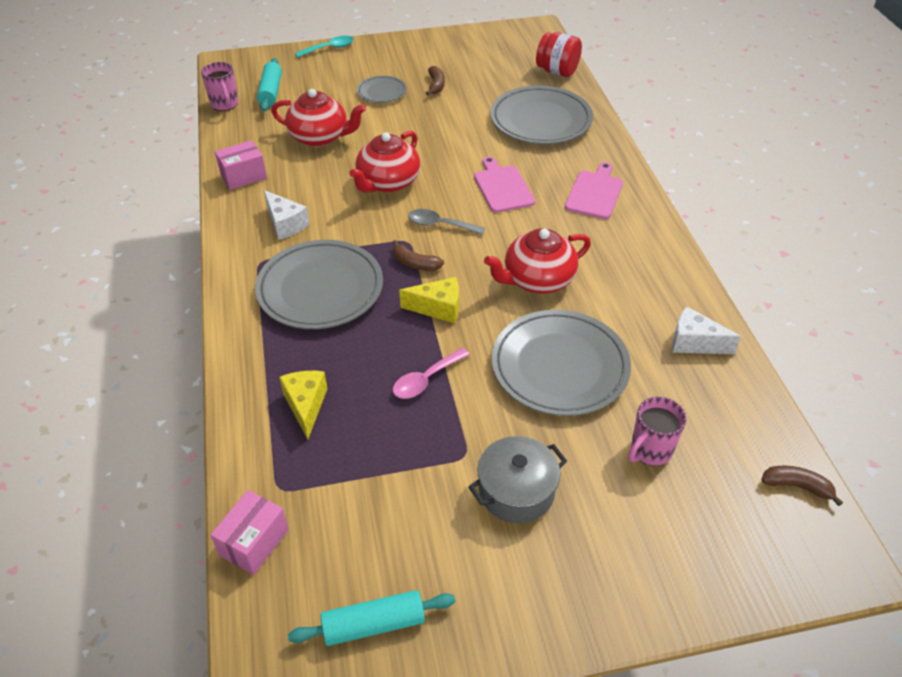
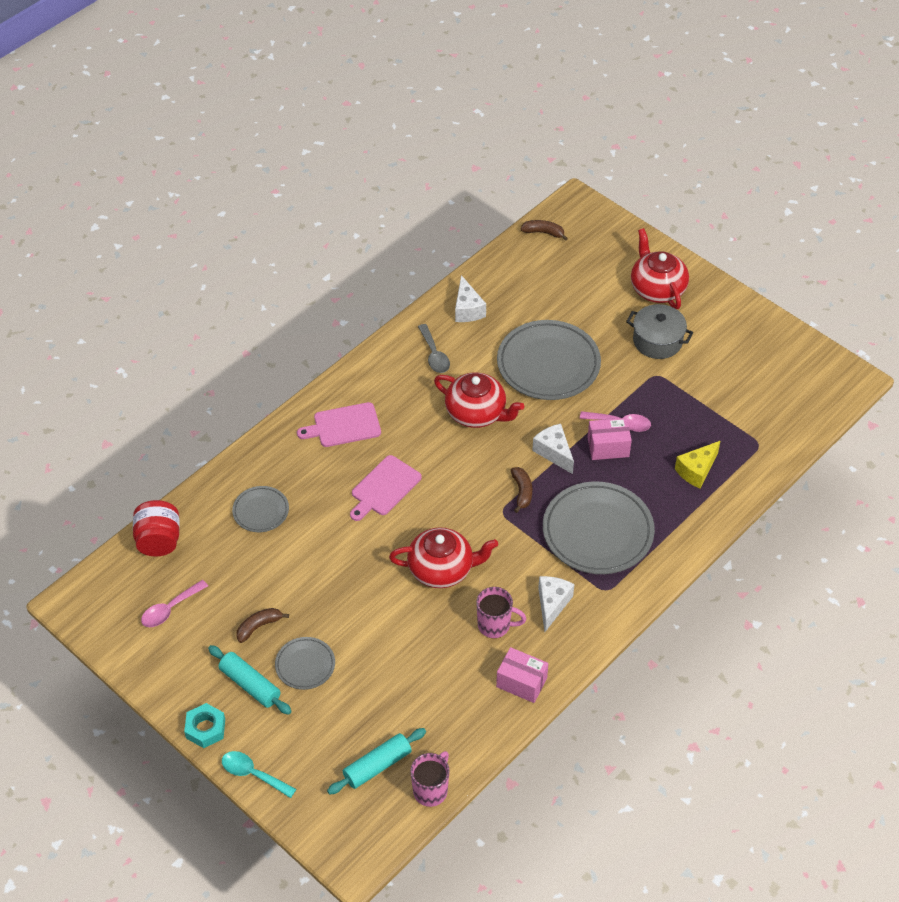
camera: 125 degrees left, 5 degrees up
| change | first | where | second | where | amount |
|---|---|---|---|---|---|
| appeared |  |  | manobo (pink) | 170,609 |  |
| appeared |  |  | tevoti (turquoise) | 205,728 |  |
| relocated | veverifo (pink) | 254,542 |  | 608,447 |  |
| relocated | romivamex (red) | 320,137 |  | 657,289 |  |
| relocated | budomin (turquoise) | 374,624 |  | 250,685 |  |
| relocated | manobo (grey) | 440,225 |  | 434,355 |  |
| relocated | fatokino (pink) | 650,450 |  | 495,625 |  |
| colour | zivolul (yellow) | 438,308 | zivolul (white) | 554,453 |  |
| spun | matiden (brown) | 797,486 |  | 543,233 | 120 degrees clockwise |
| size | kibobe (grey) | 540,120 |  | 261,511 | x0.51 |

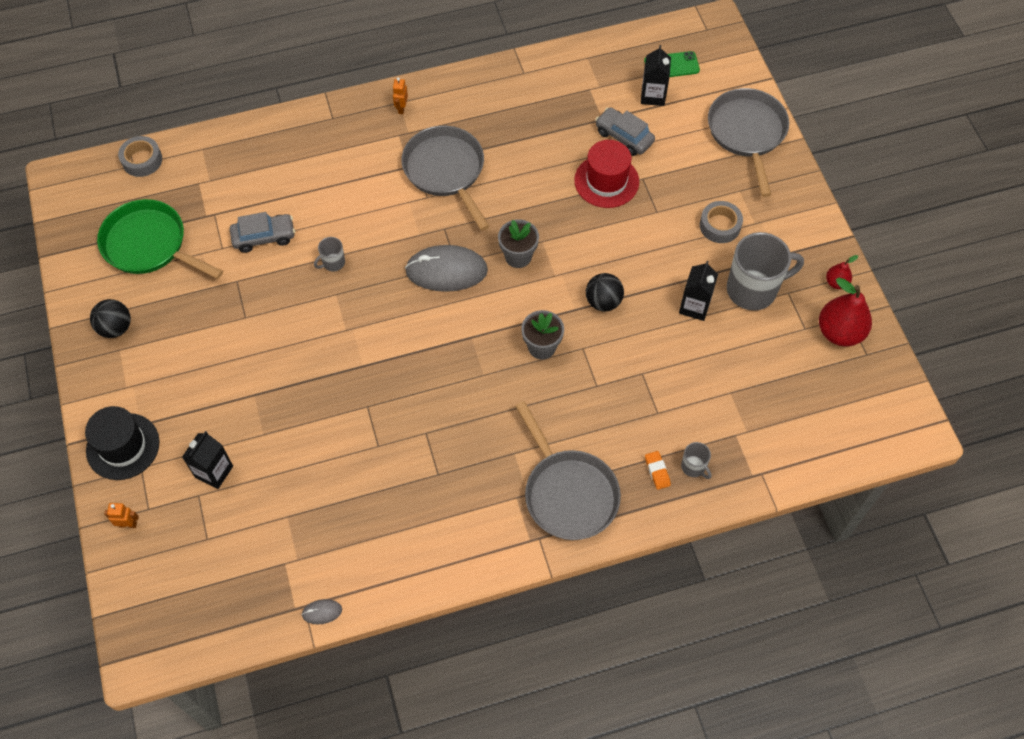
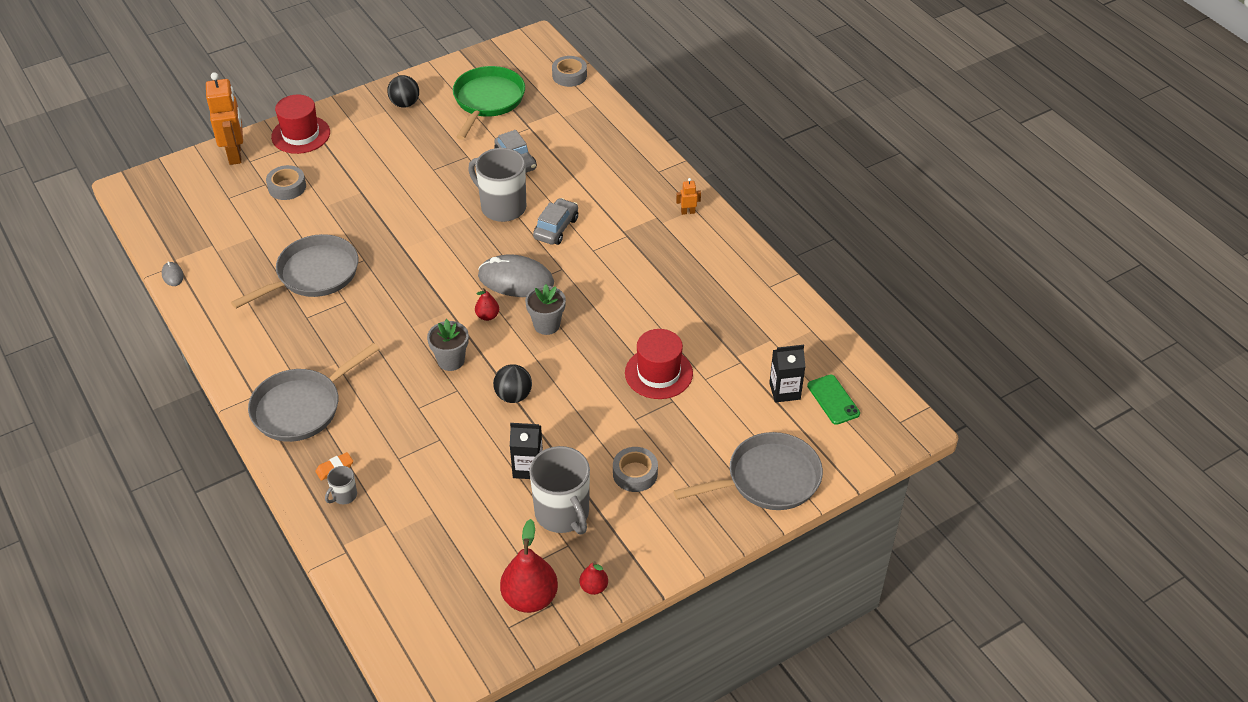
camera: 75 degrees right, 15 degrees down
| change | first | where | second | where | amount |
|---|---|---|---|---|---|
| appeared |  |  | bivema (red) | 487,316 |  |
| relocated | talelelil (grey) | 446,171 |  | 313,275 |  |
| relocated | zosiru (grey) | 624,137 |  | 556,228 |  |
| exchanged | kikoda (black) | 214,471 | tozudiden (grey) | 287,187 |  |
| colour | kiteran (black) | 123,446 | kiteran (red) | 301,135 |  |
| spun | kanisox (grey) | 446,270 |  | 516,279 | 60 degrees counterclockwise |
| size | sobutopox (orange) | 128,524 |  | 235,154 | x2.32 |
| size | fatokino (grey) | 333,263 |  | 502,207 | x2.21 |

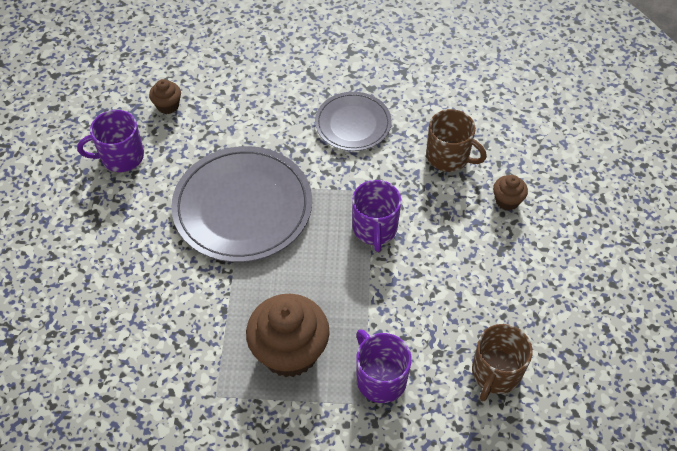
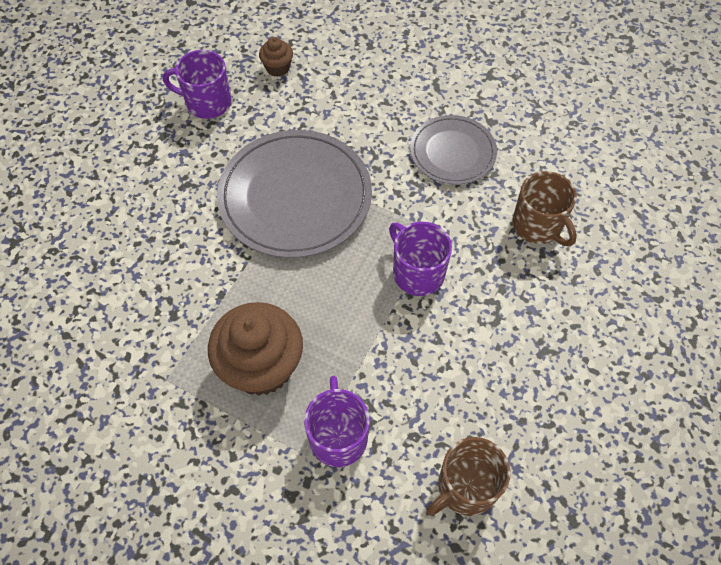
camera: 25 degrees right, 5 degrees up
| change | first | where | second | where | amount |
|---|---|---|---|---|---|
| missing | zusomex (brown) | 507,201 |  |  |  |
| spun | fatokino (purple) | 375,229 |  | 417,272 | 120 degrees clockwise |

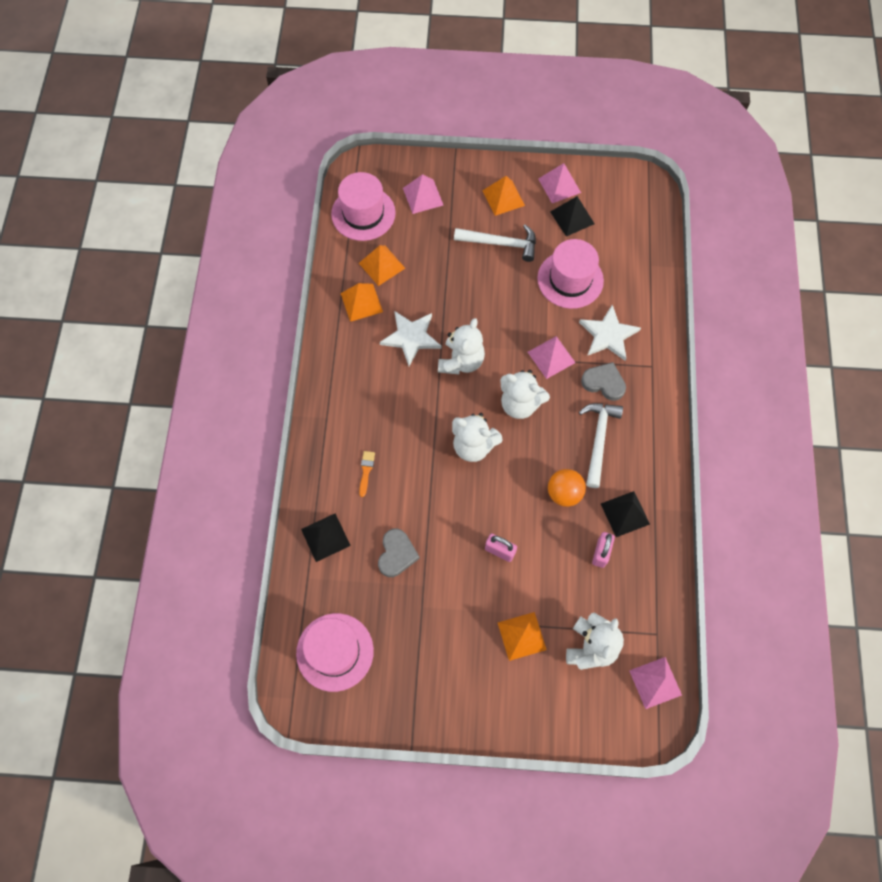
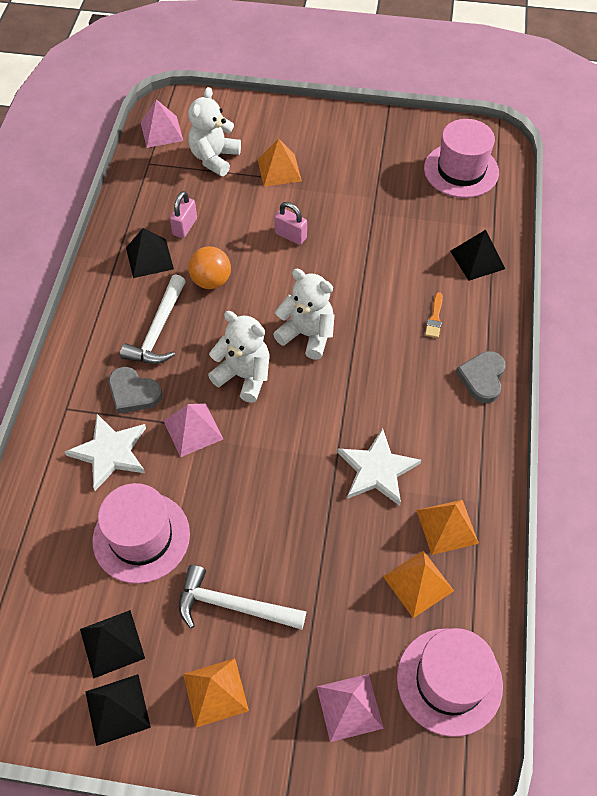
camera: 175 degrees left, 10 degrees down
| change | first | where | second | where | amount |
|---|---|---|---|---|---|
| missing | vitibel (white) | 461,361 |  |  |  |
| relocated | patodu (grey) | 396,554 |  | 482,378 |  |
| colour | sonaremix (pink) | 559,185 | sonaremix (black) | 117,709 |  |

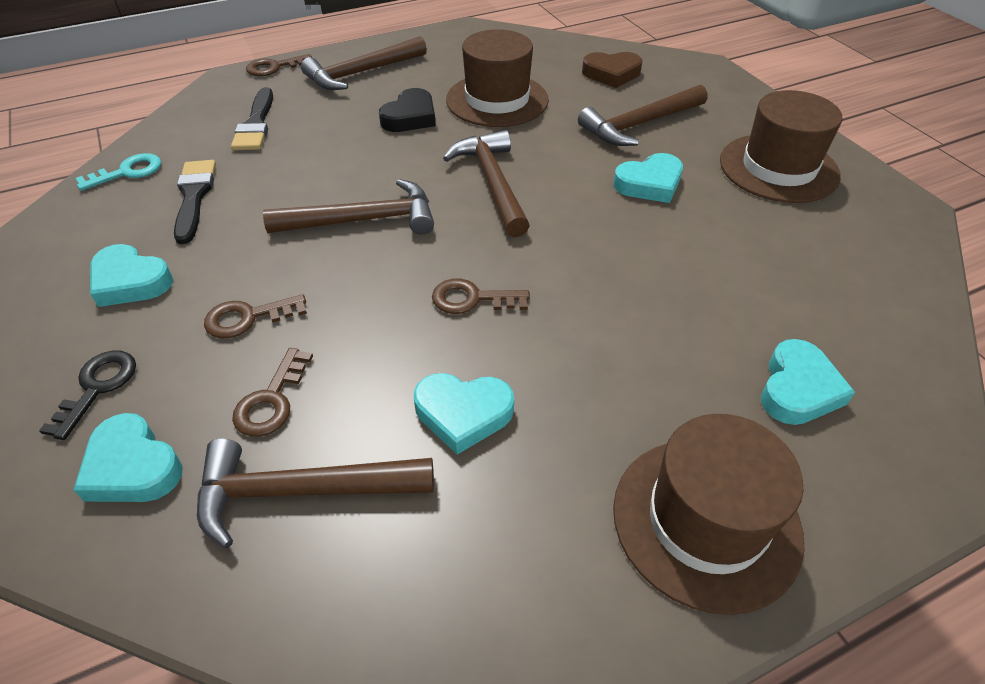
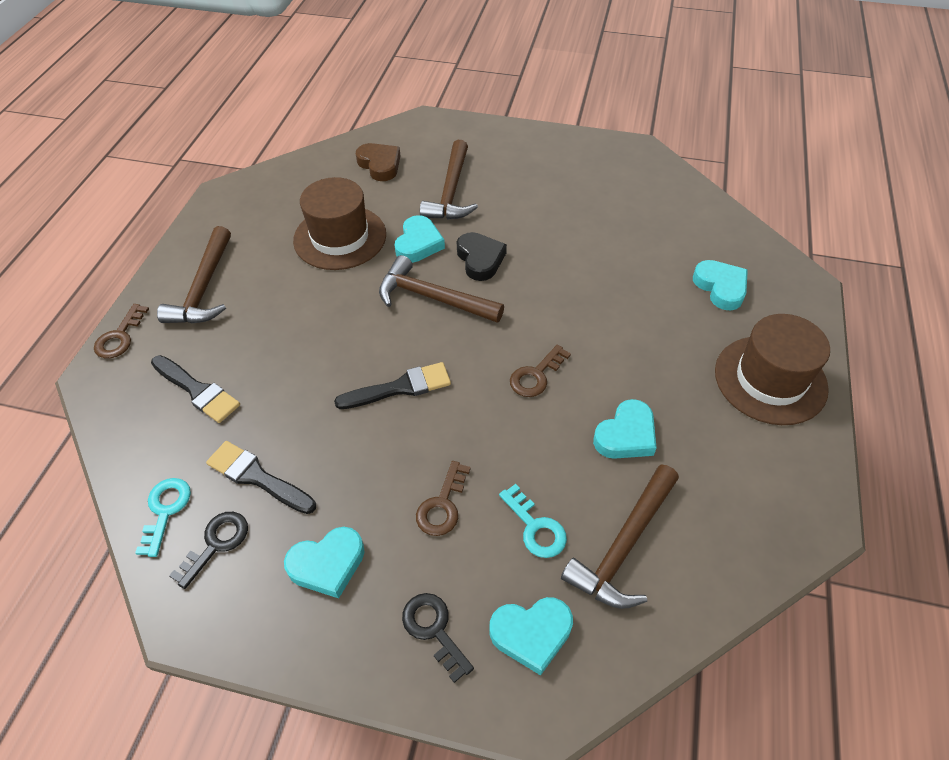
camera: 50 degrees left, 5 degrees up
| change | first | where | second | where | amount |
|---|---|---|---|---|---|
| missing | kiteran (brown) | 778,168 |  |  |  |
| appeared |  |  | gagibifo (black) | 216,543 |  |
| relocated | patodu (black) | 410,117 |  | 480,259 |  |
| relocated | patodu (turquoise) | 649,184 |  | 418,243 |  |
| exchanged | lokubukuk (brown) | 363,220 | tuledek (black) | 400,387 |  |
| colour | gagibifo (brown) | 271,400 | gagibifo (turquoise) | 535,527 |  |
| spun | patodu (brown) | 611,74 |  | 380,165 | 75 degrees counterclockwise |

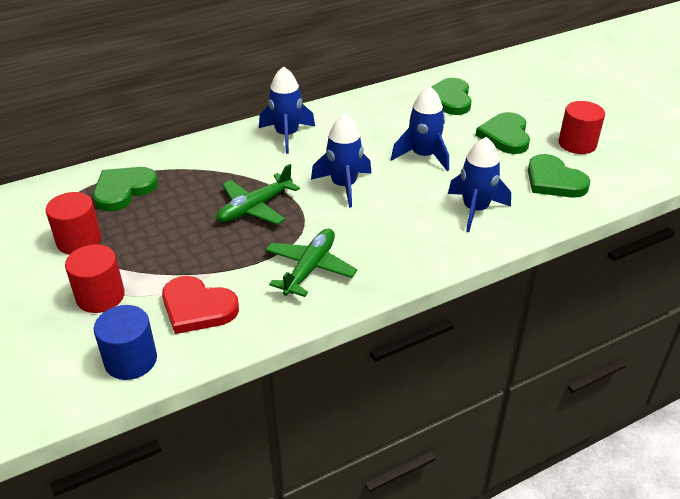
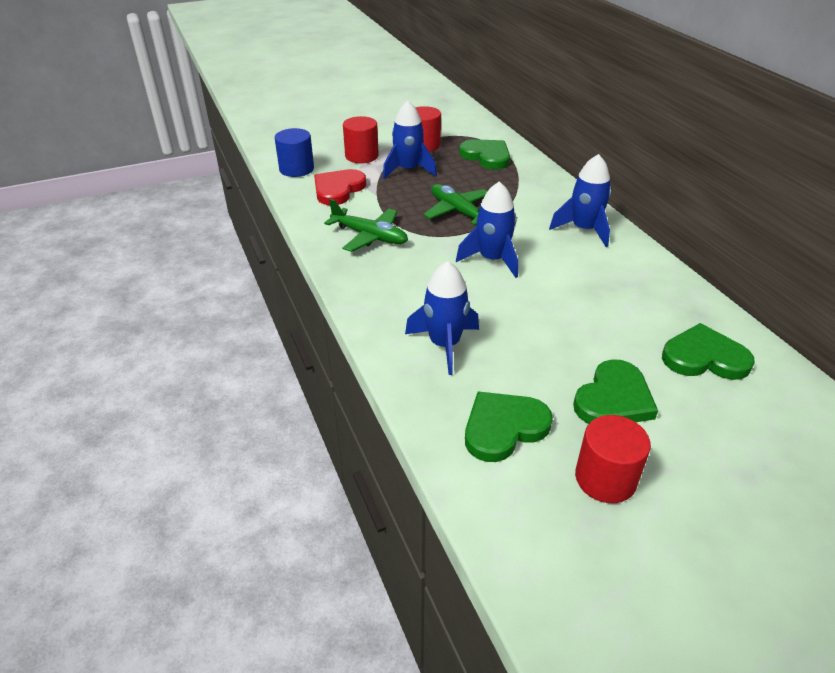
camera: 95 degrees right, 0 degrees up
| change | first | where | second | where | amount |
|---|---|---|---|---|---|
| relocated | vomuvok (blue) | 423,156 |  | 408,170 |  |
| spun | patodu (green) | 505,136 |  | 613,399 | 120 degrees clockwise |

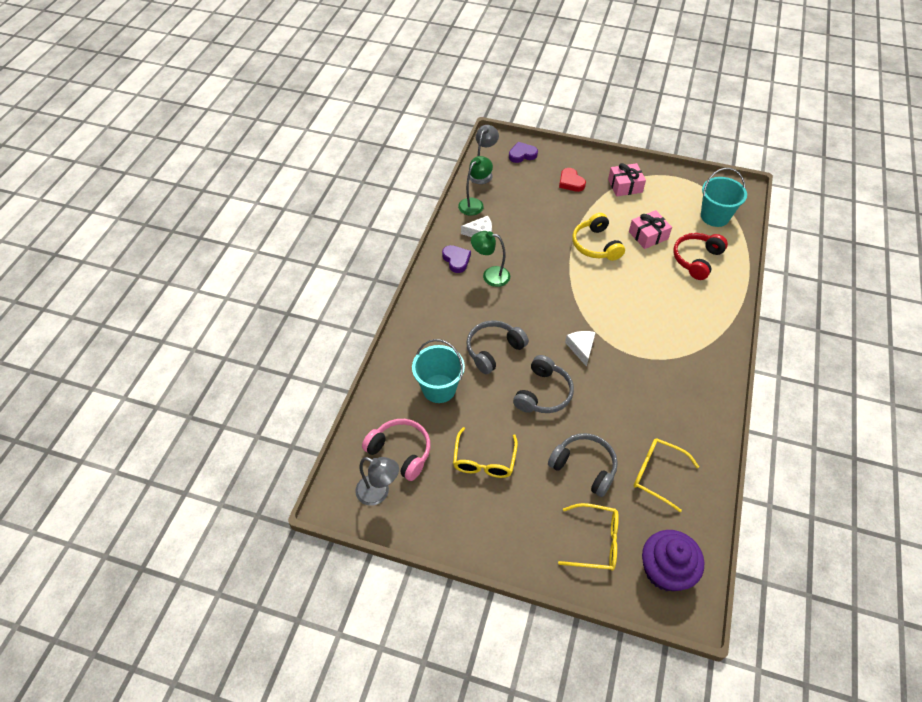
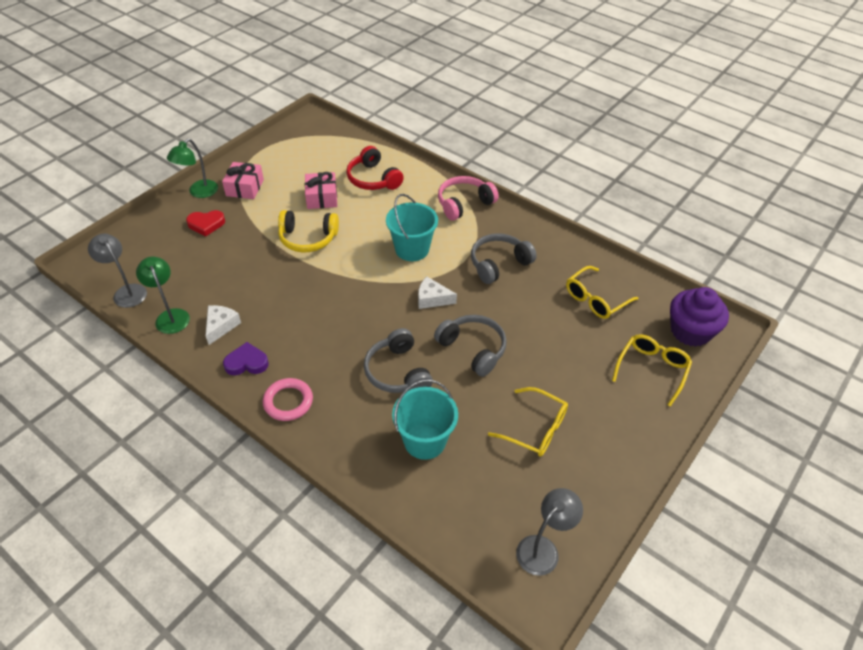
camera: 70 degrees left, 5 degrees down
| change | first | where | second | where | amount |
|---|---|---|---|---|---|
| missing | patodu (purple) | 522,155 |  |  |  |
| appeared |  |  | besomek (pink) | 288,401 |  |
| relocated | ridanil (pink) | 401,452 |  | 464,203 |  |
| relocated | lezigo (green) | 490,275 |  | 199,192 |  |
| relocated | ridanil (grey) | 584,467 |  | 498,264 |  |
| relocated | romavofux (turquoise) | 715,216 |  | 412,249 |  |

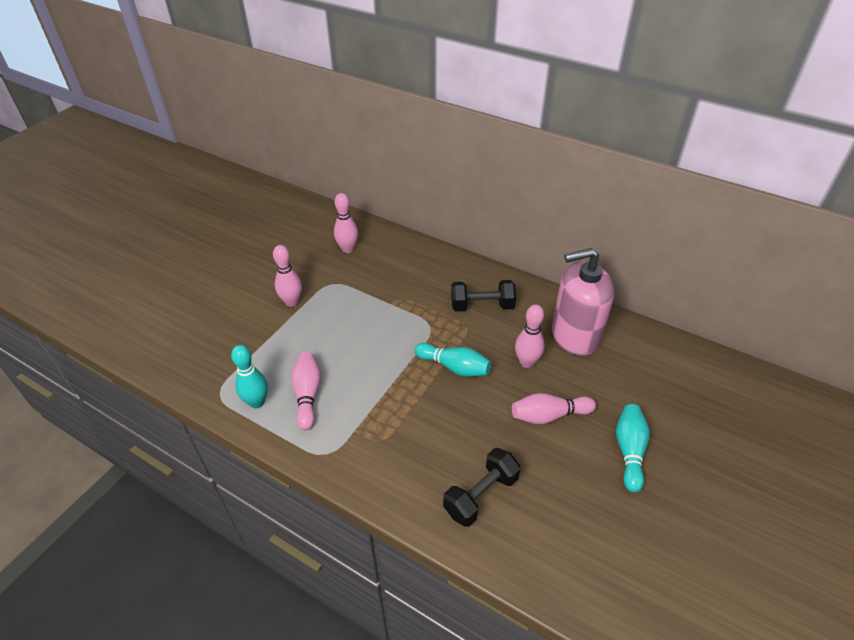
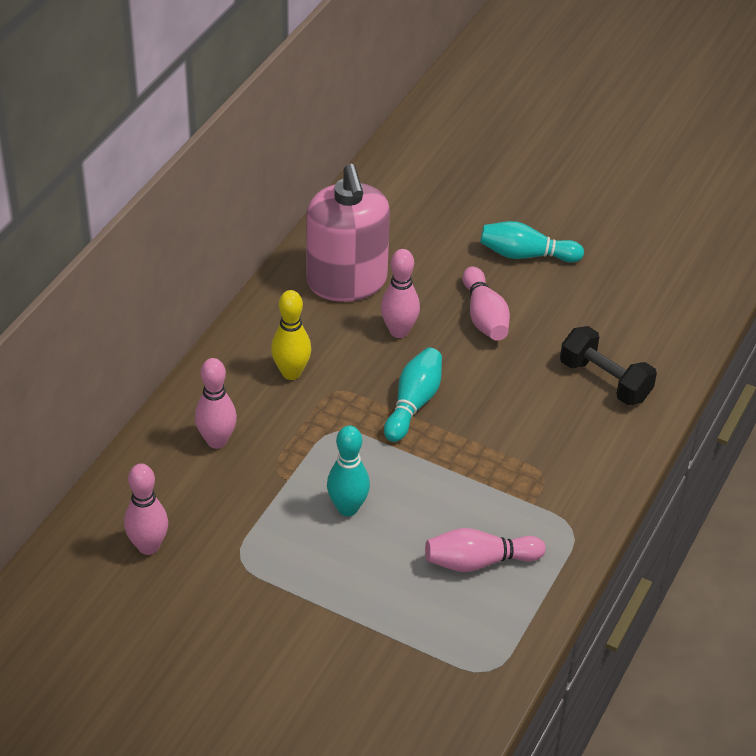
camera: 95 degrees left, 0 degrees up
| change | first | where | second | where | amount |
|---|---|---|---|---|---|
| relocated | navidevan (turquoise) | 257,402 |  | 347,508 |  |
| relocated | navidevan (pink) | 292,302 |  | 217,441 |  |
| exchanged | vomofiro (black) | 482,306 | navidevan (yellow) | 291,373 |  |

